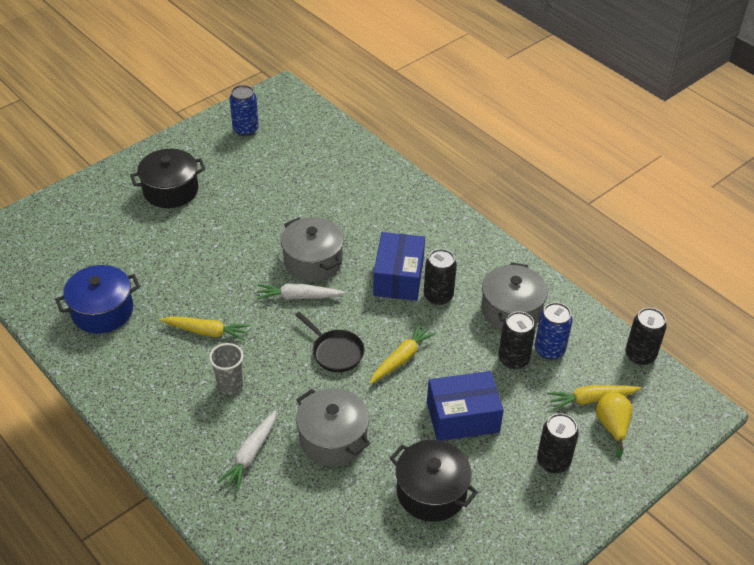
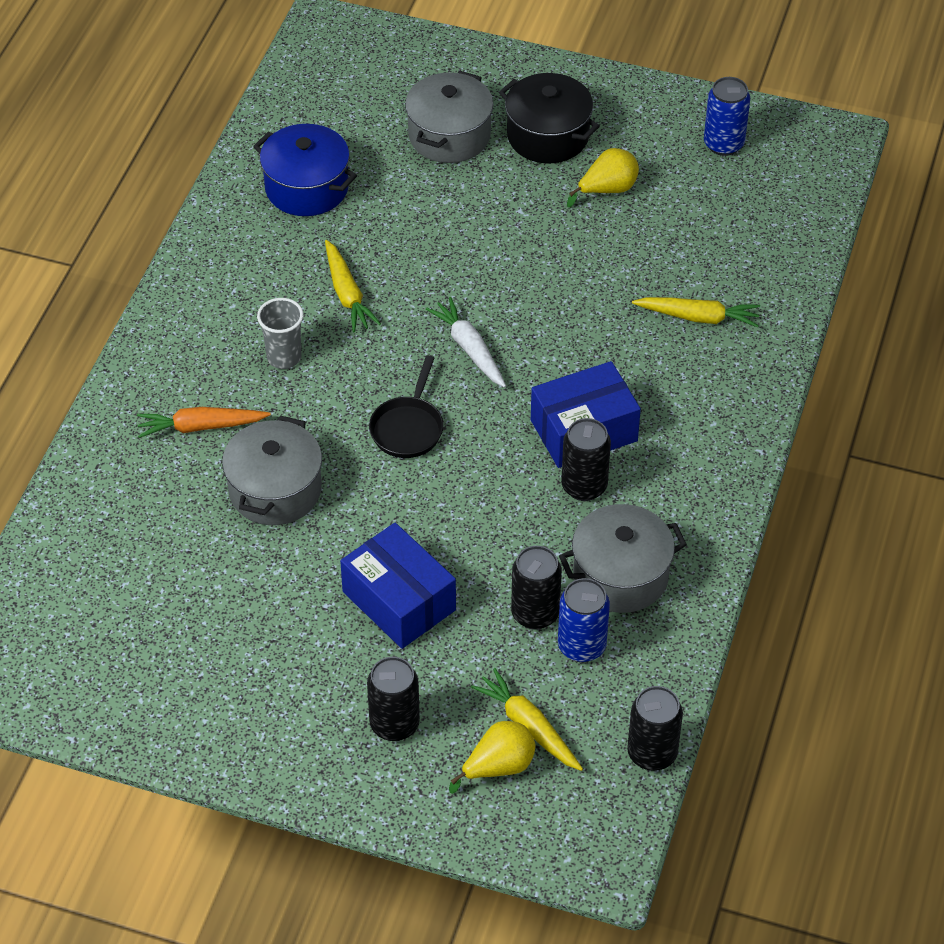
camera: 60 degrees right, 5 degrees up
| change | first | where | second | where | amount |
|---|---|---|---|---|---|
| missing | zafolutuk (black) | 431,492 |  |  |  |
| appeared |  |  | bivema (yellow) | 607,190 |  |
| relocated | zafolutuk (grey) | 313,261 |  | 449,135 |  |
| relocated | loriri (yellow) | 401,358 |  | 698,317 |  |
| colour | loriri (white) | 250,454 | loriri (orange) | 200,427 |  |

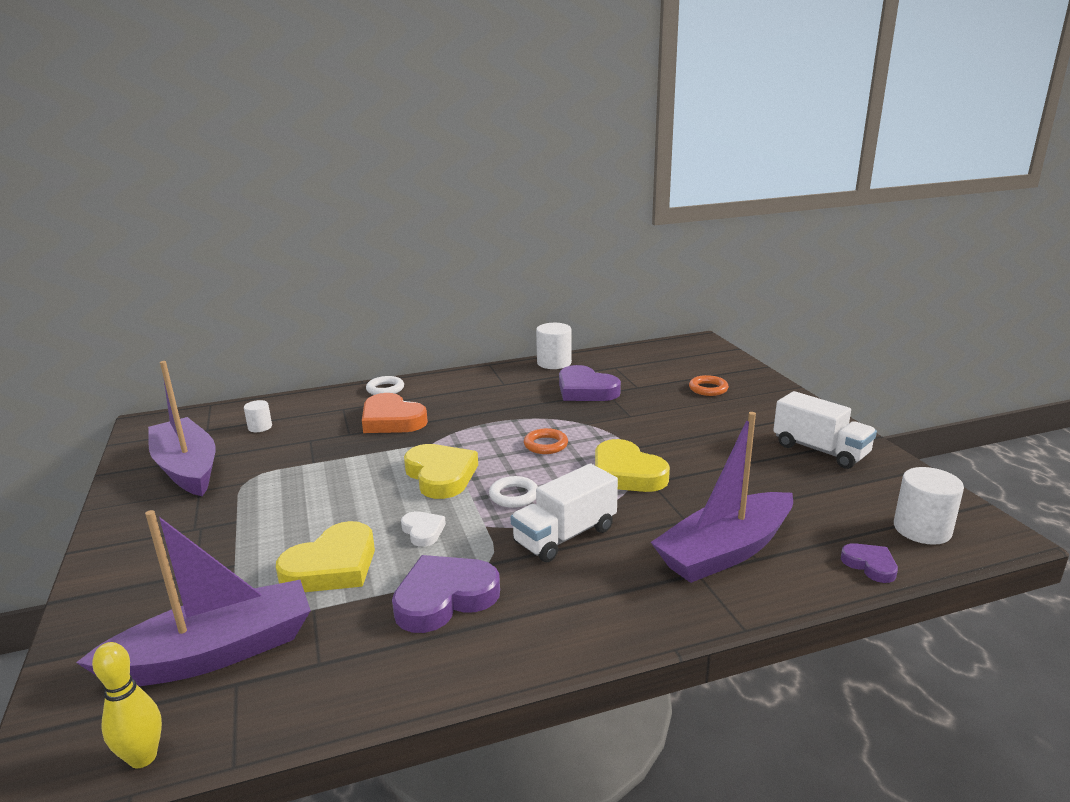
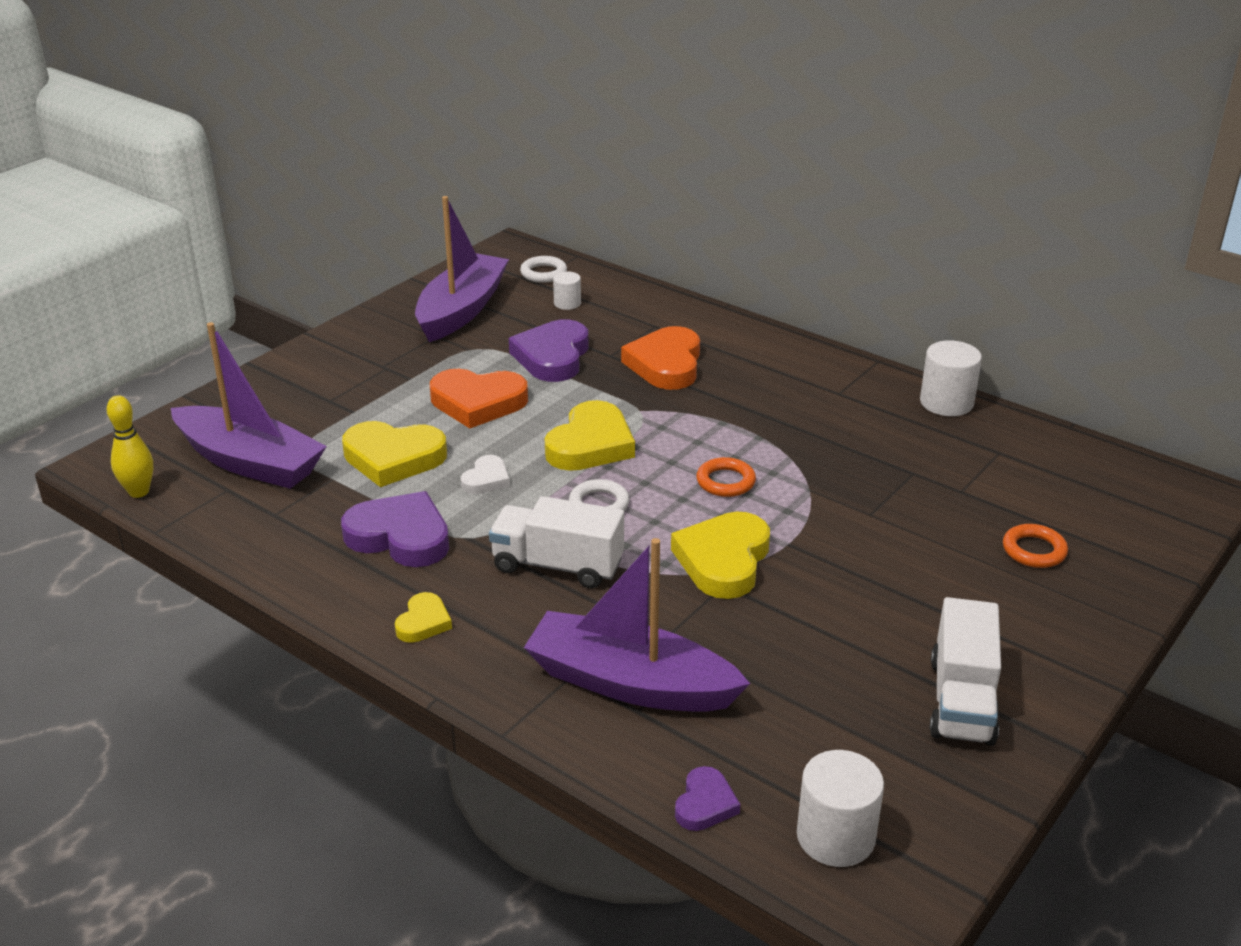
camera: 55 degrees right, 10 degrees up
| change | first | where | second | where | amount |
|---|---|---|---|---|---|
| appeared |  |  | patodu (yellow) | 423,622 |  |
| appeared |  |  | patodu (orange) | 478,402 |  |
| relocated | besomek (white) | 385,389 |  | 543,273 |  |
| relocated | patodu (purple) | 585,390 |  | 552,357 |  |

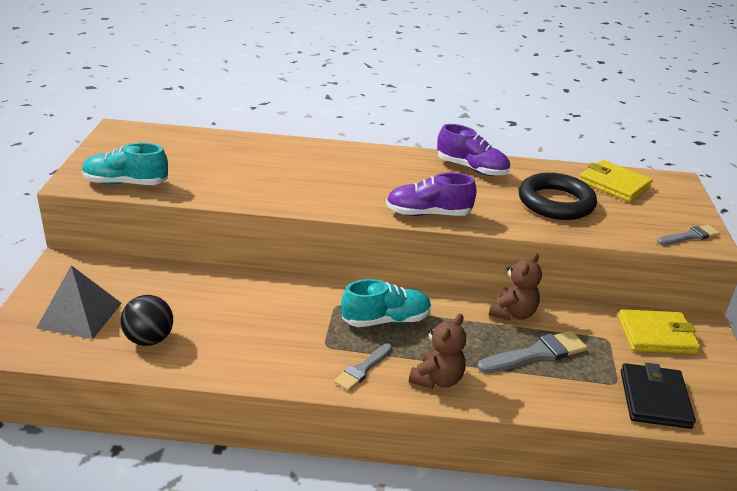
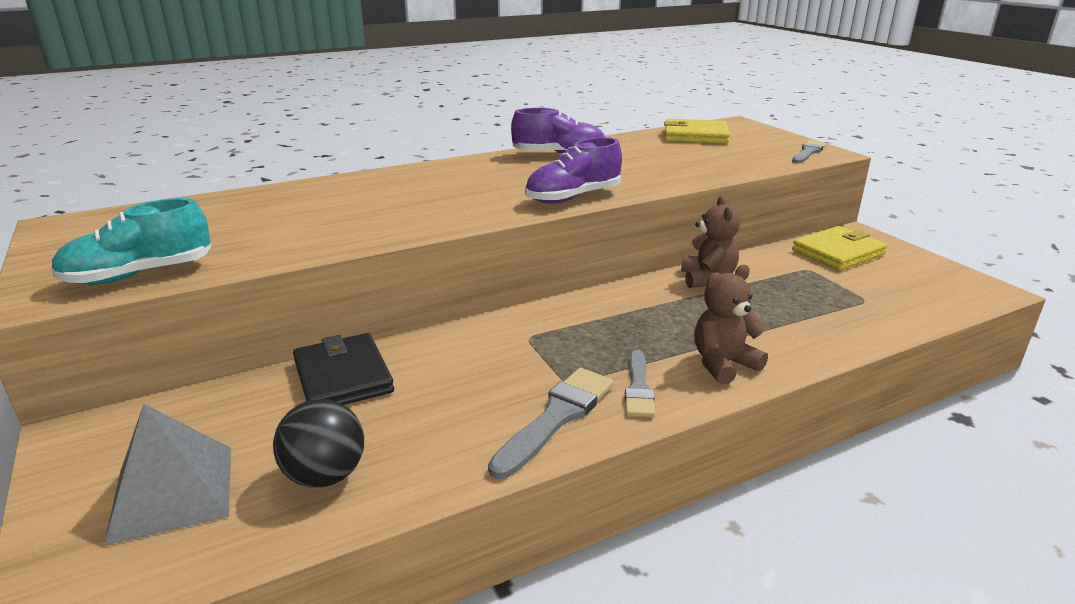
camera: 30 degrees left, 5 degrees down
| change | first | where | second | where | amount |
|---|---|---|---|---|---|
| missing | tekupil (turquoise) | 386,320 |  |  |  |
| missing | besomek (black) | 556,202 |  |  |  |
| relocated | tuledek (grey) | 536,354 |  | 556,417 |  |
| relocated | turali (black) | 654,399 |  | 343,377 |  |
| spun | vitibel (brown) | 437,379 |  | 723,364 | 120 degrees counterclockwise |

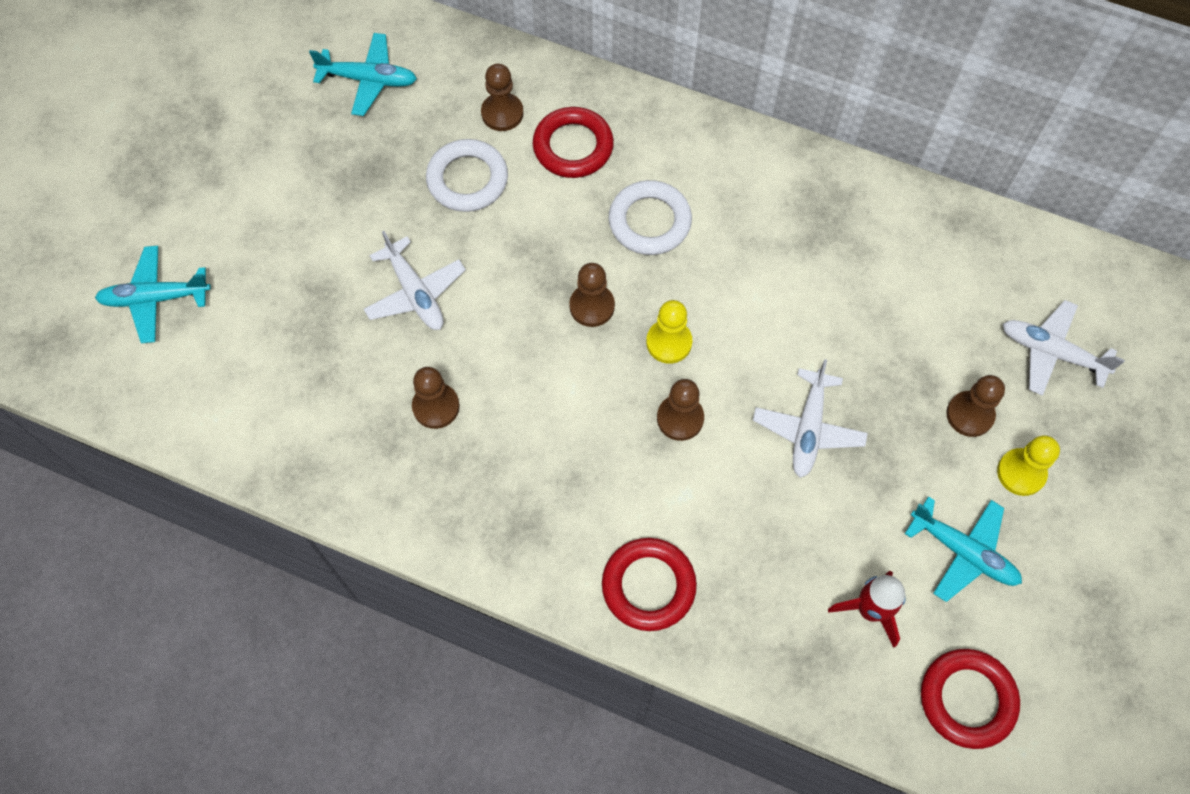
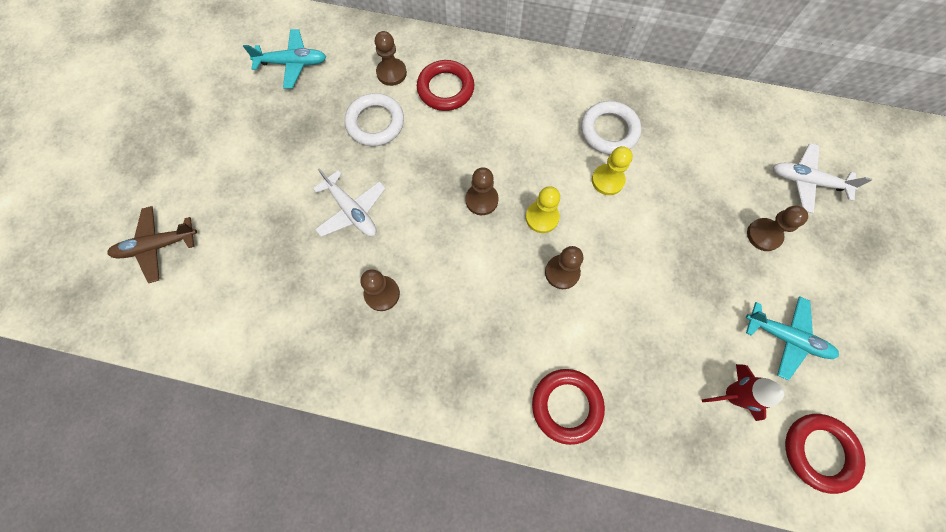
camera: 10 degrees left, 5 degrees up
| change | first | where | second | where | amount |
|---|---|---|---|---|---|
| missing | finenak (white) | 808,429 |  |  |  |
| relocated | besomek (white) | 649,221 |  | 609,131 |  |
| relocated | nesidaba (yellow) | 1021,473 |  | 607,180 |  |
| colour | finenak (turquoise) | 155,298 | finenak (brown) | 157,246 |  |

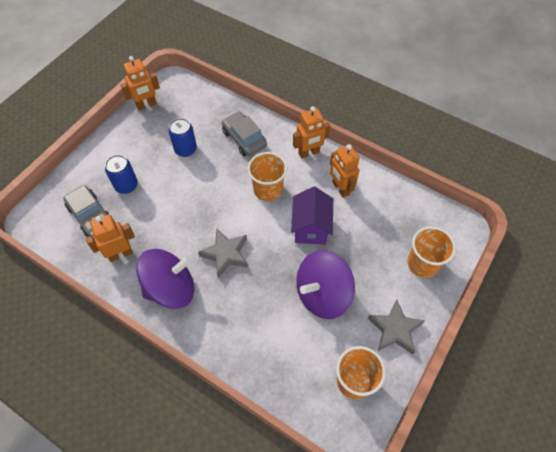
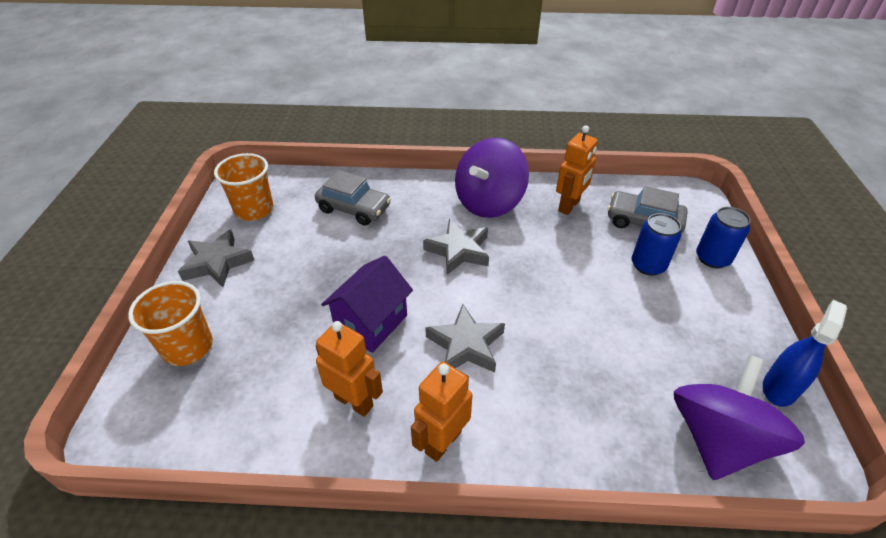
camera: 150 degrees right, 15 degrees down
| change | first | where | second | where | amount |
|---|---|---|---|---|---|
| relocated | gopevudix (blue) | 185,149 |  | 712,258 |  |
| relocated | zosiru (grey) | 244,139 |  | 354,208 |  |
| relocated | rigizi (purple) | 322,294 |  | 717,439 |  |
| exchanged | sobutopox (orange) | 146,105 | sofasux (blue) | 779,388 |  |
| exchanged | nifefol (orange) | 268,190 | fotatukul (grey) | 466,345 |  |
| spun | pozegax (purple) | 311,228 |  | 371,323 | 60 degrees clockwise |

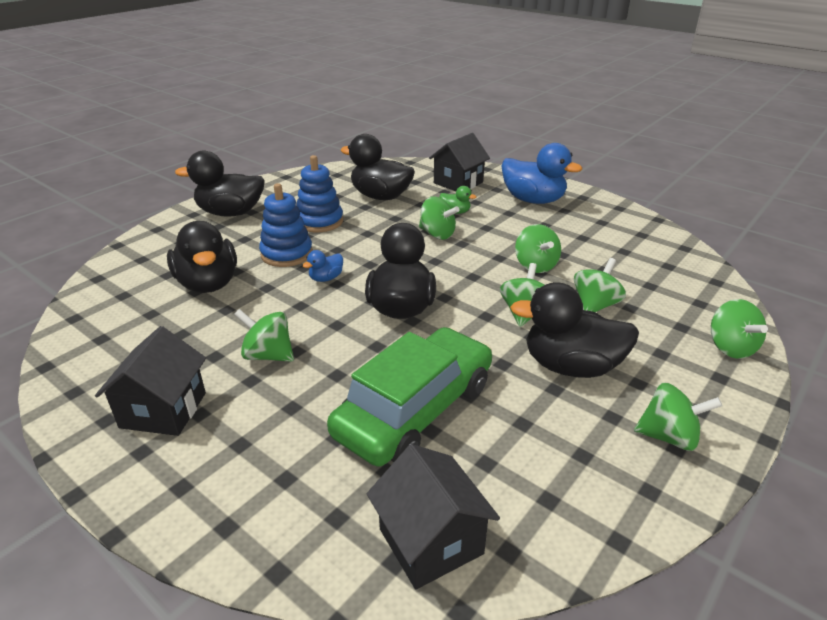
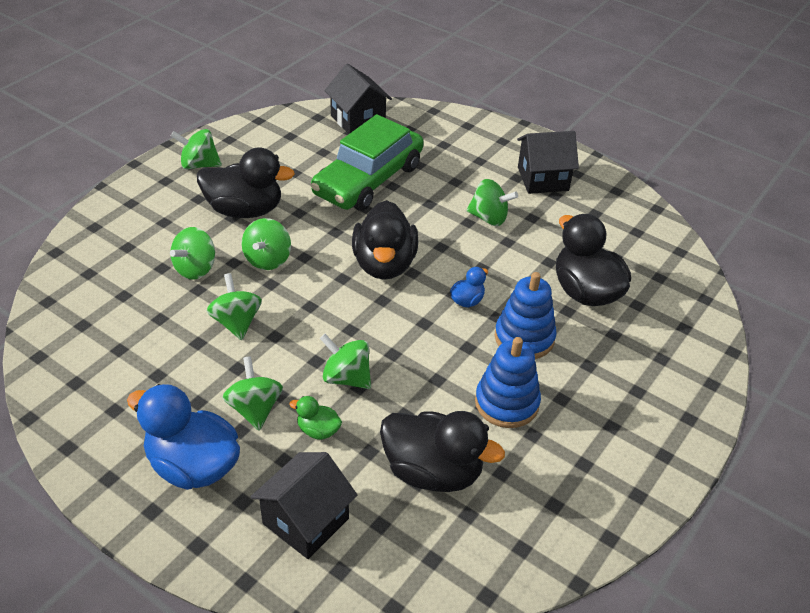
camera: 175 degrees right, 10 degrees up
| change | first | where | second | where | amount |
|---|---|---|---|---|---|
| missing | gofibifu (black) | 230,213 |  |  |  |
| relocated | rigizi (green) | 730,347 |  | 255,409 |  |
| spun | pozegax (black) | 163,410 |  | 543,179 | 75 degrees clockwise |

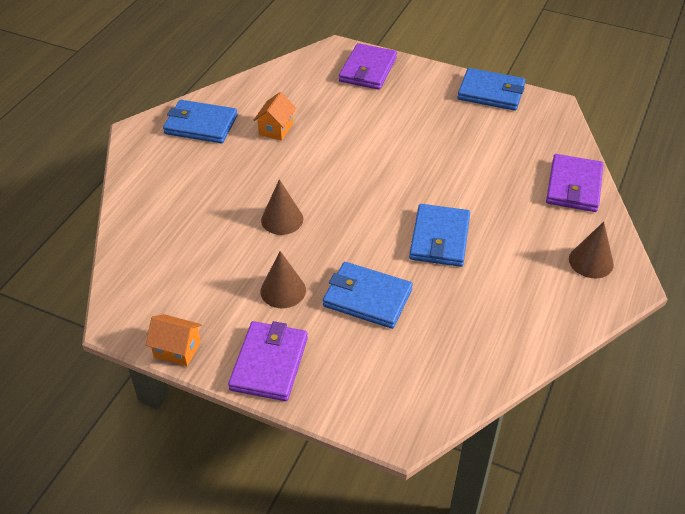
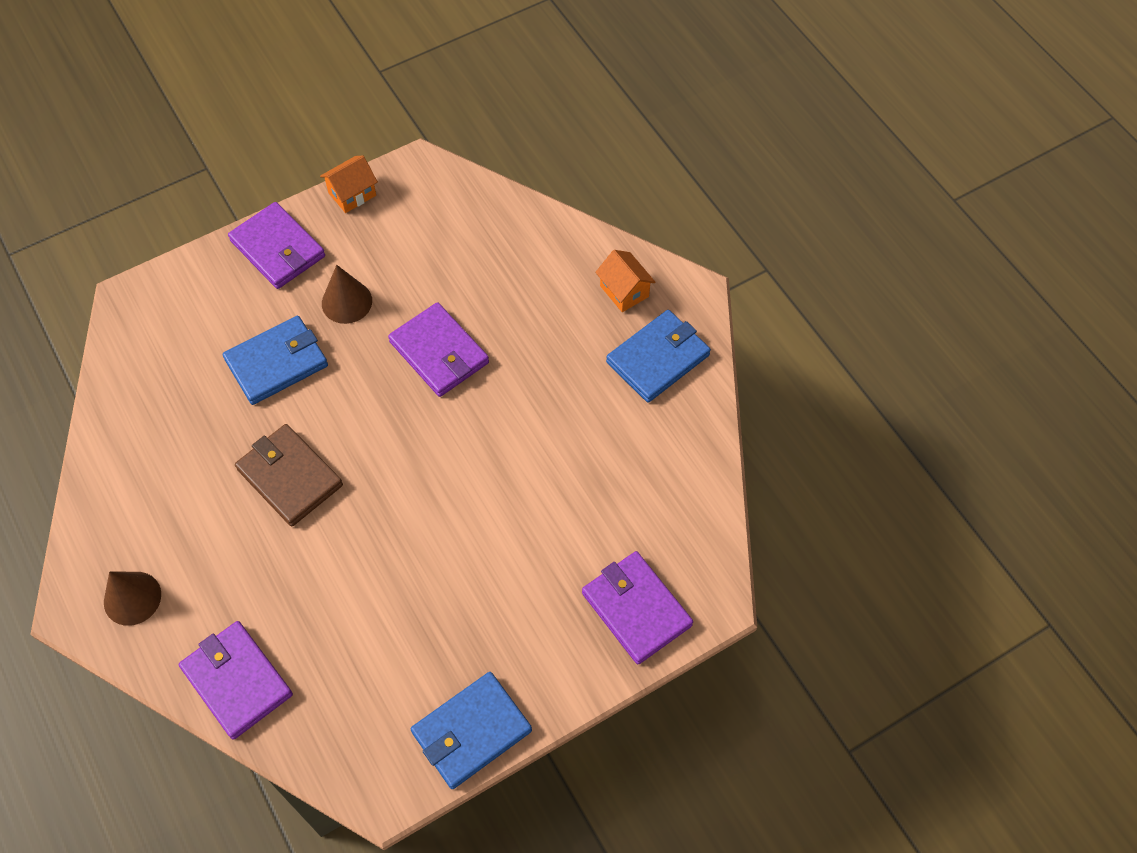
camera: 125 degrees right, 15 degrees up
| change | first | where | second | where | amount |
|---|---|---|---|---|---|
| relocated | pozegax (orange) | 276,129 |  | 624,291 |  |
| exchanged | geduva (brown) | 282,219 | turali (purple) | 439,352 |  |
| colour | turali (blue) | 439,238 | turali (brown) | 289,477 |  |

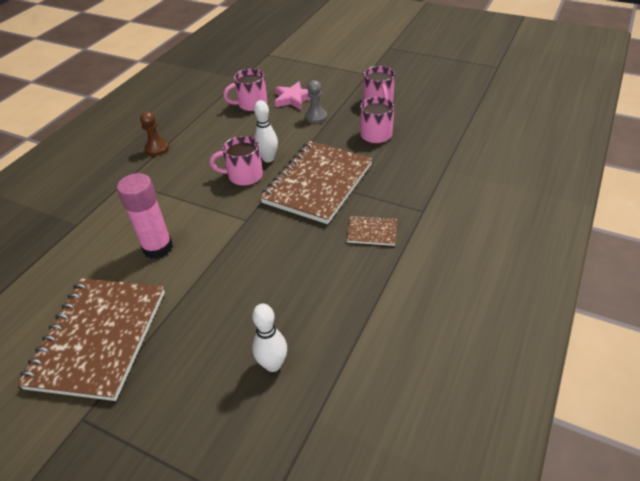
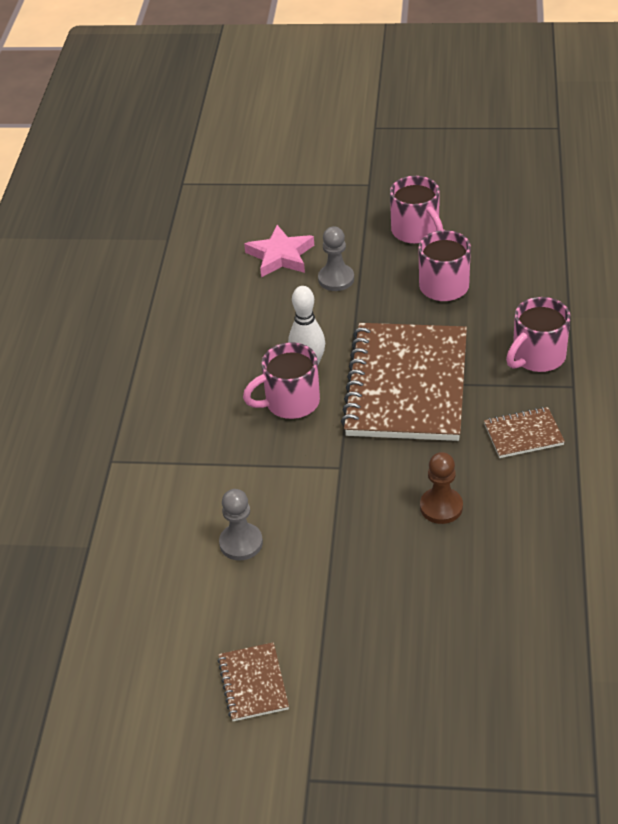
camera: 20 degrees left, 0 degrees up
| change | first | where | second | where | amount |
|---|---|---|---|---|---|
| missing | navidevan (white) | 273,364 |  |  |  |
| relocated | nesidaba (brown) | 157,148 |  | 441,507 |  |
| relocated | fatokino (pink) | 251,104 |  | 537,357 |  |
| exchanged | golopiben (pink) | 158,248 | nesidaba (grey) | 241,543 |  |
| size | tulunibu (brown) | 99,338 |  | 253,683 | x0.43 |

